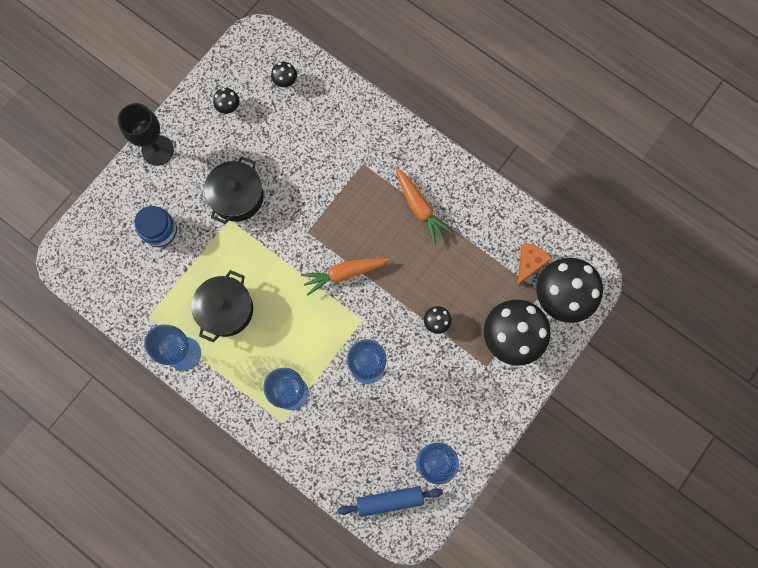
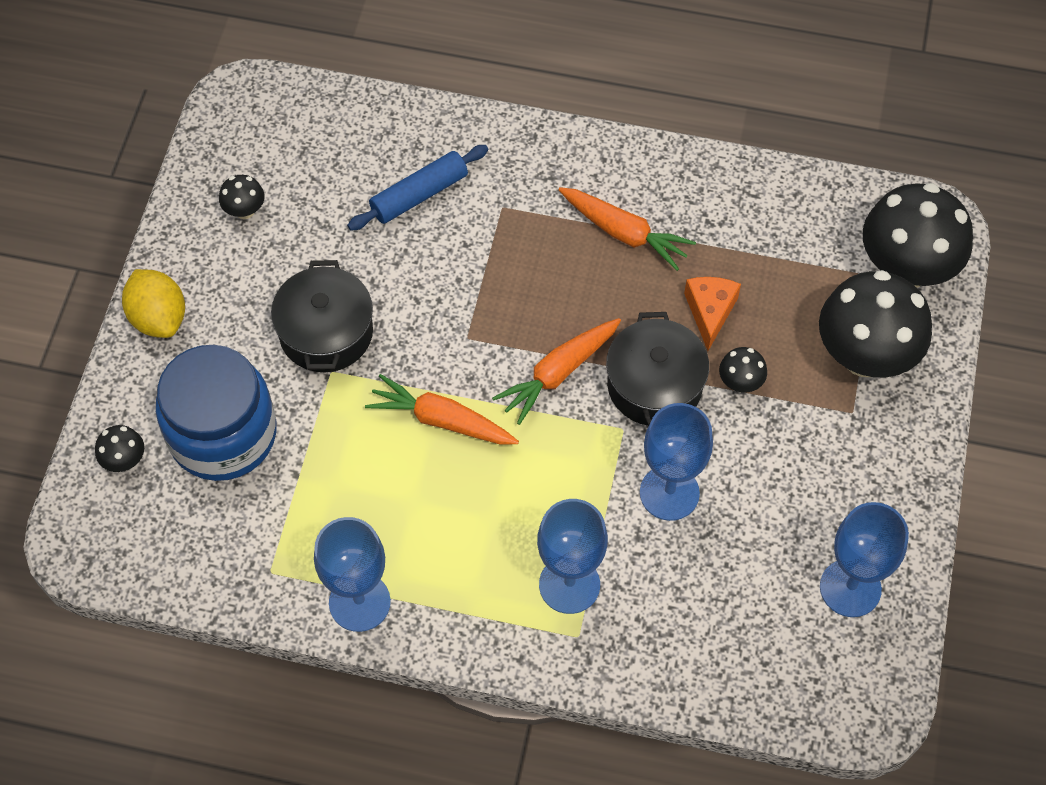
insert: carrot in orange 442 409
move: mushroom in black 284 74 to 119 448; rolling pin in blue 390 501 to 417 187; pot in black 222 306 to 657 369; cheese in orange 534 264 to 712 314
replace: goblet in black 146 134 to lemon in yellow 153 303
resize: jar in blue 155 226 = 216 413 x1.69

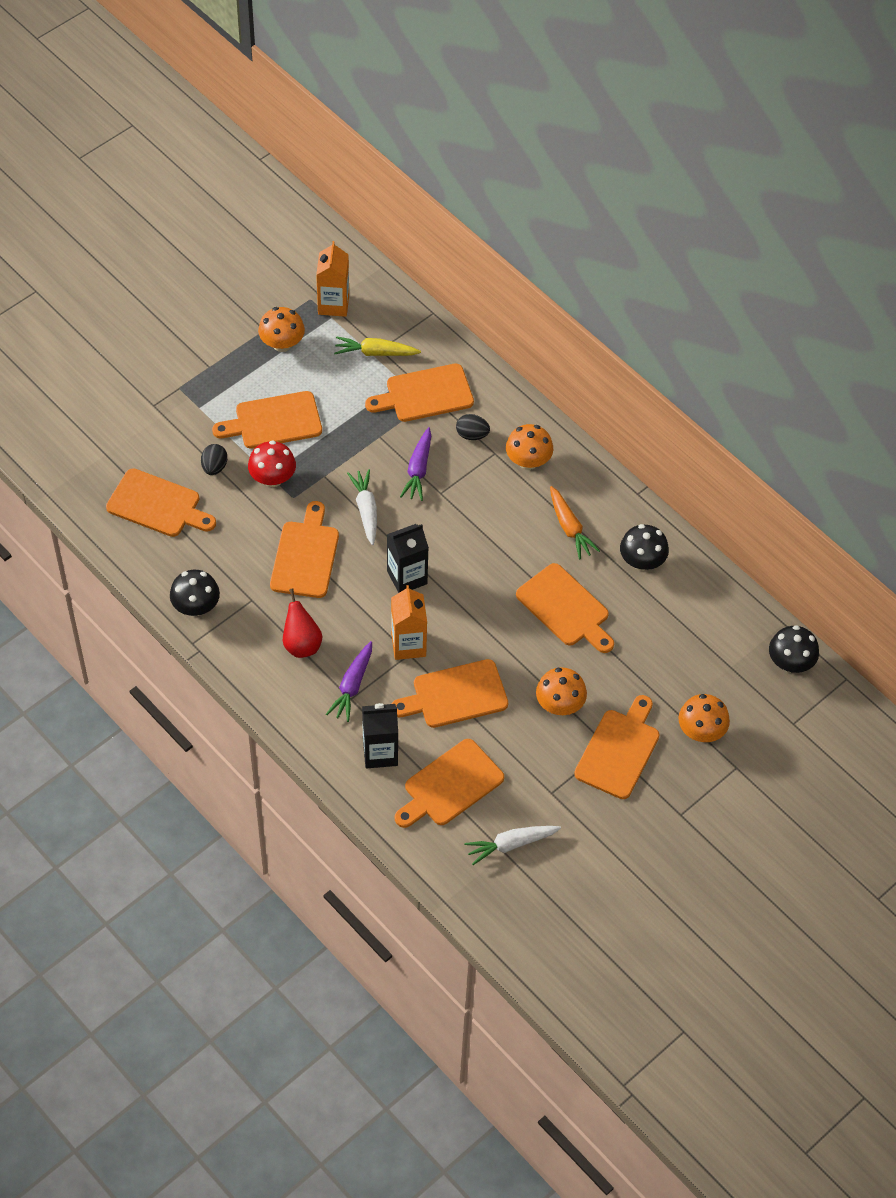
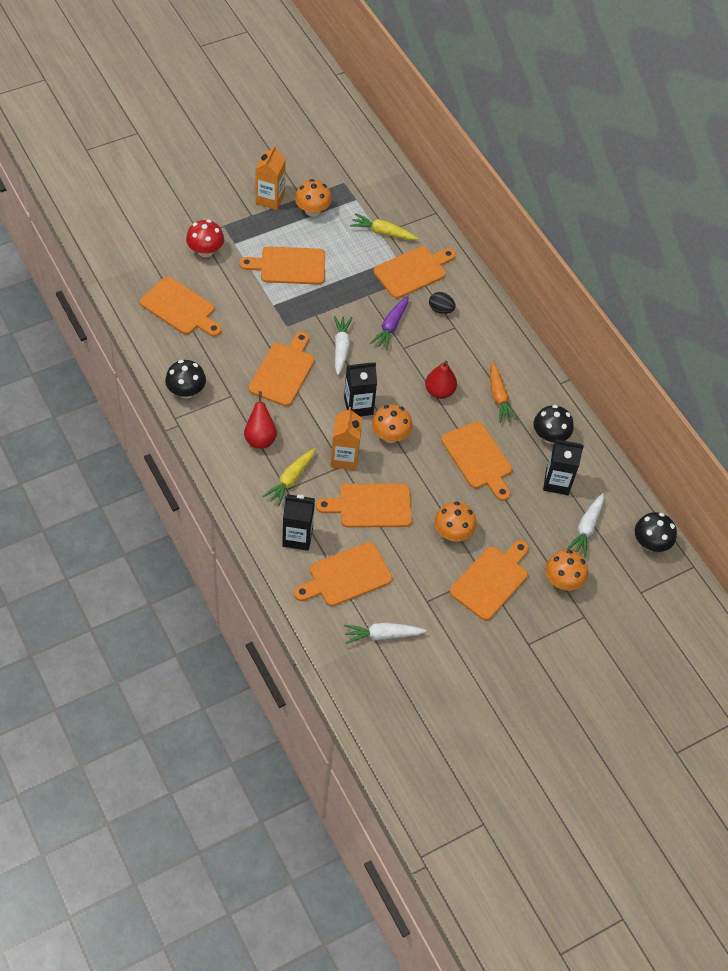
delete: egg in black 214 459
insert: pear in red 441 380; carton in black 563 467; carrot in white 585 525
move: mushroom in red 272 463 to 205 238; carton in orange 332 279 to 271 177; mushroom in orange 529 447 to 392 423
recolor: carrot in purple 349 681 to carrot in yellow 289 477
rotate: cutting board in orange 419 392 = 415 272 150 degrees clockwise

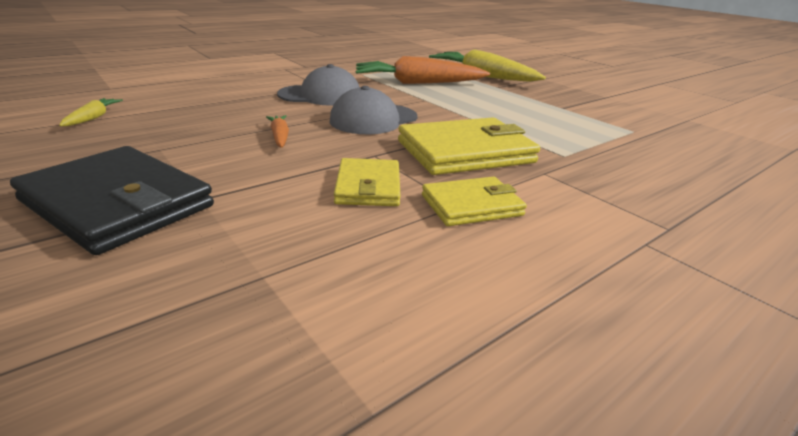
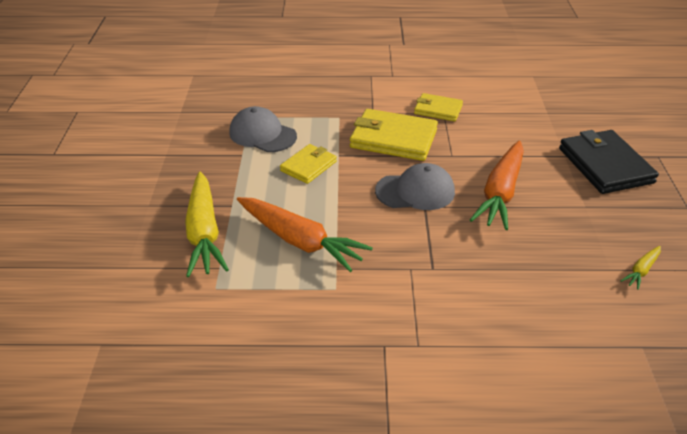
move: cap in grey 318 85 to 263 129; wallet in yellow 367 182 to 308 164
resize: carrot in orange 277 131 = 497 185 x2.24

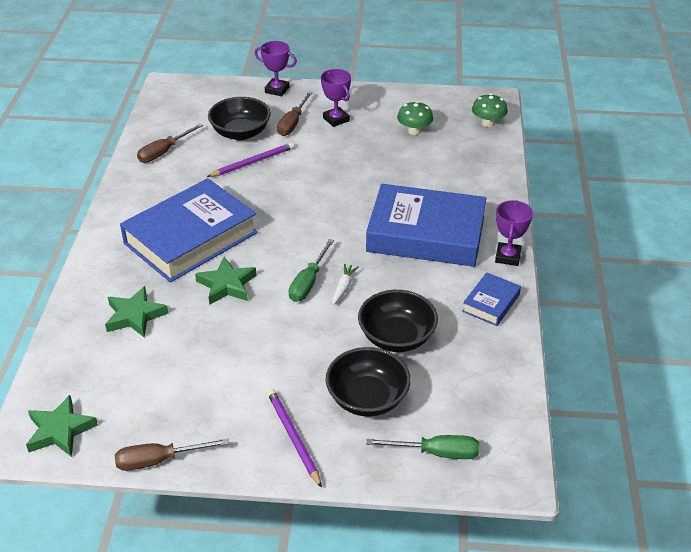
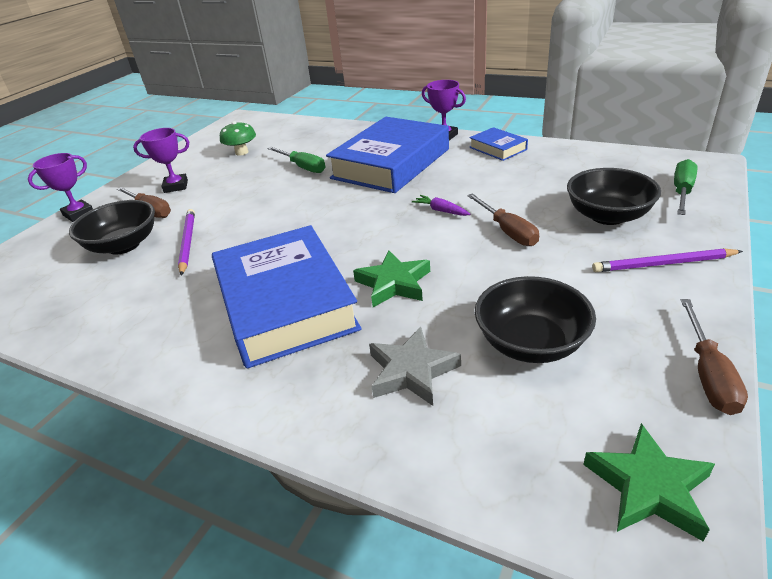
delete: mushroom in green 490 110
move: screwdriver in green 311 270 to 296 160; screwdriver in brown 170 143 to 503 219; bowl in black 398 321 to 535 319
recolor: star in green 136 311 to star in grey 415 366; carrot in white 345 284 to carrot in purple 441 205

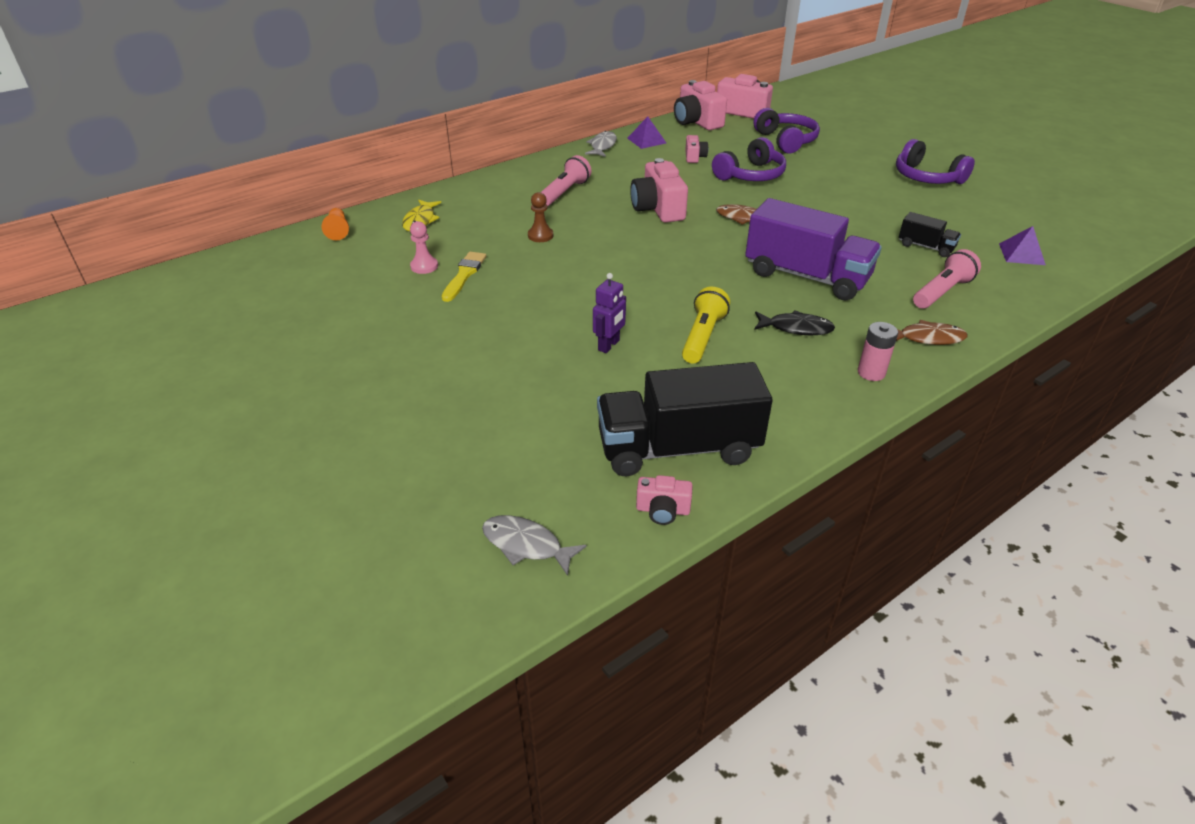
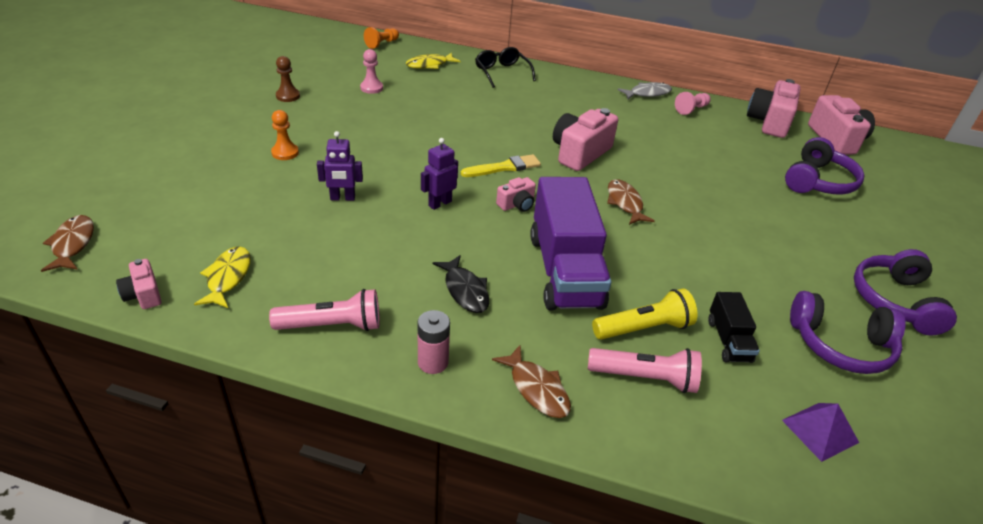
insert: pawn in orange 285 135; robot in purple 439 174; glasses in black 505 67
move: flashlight in pink 566 180 to 324 310; pawn in brown 540 217 to 288 79; brush in yellow 463 276 to 501 165; camera in pink 696 149 to 516 194; flashlight in yellow 706 324 to 644 314; headphones in purple 749 159 to 848 332
replace: truck in black 685 419 to fish in yellow 222 277; pyramid in purple 646 132 to pawn in pink 693 103
recolor: fish in grey 534 545 to fish in brown 67 243

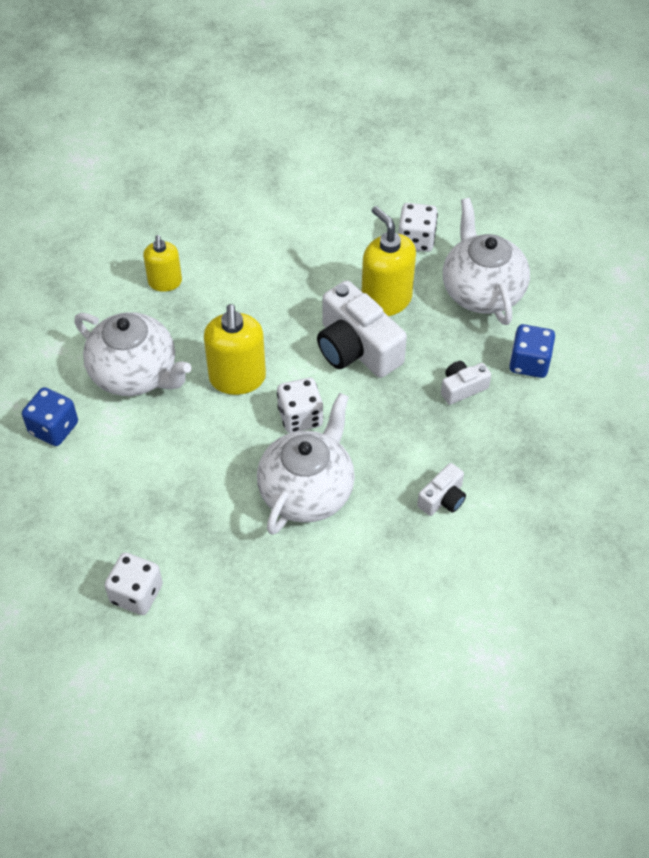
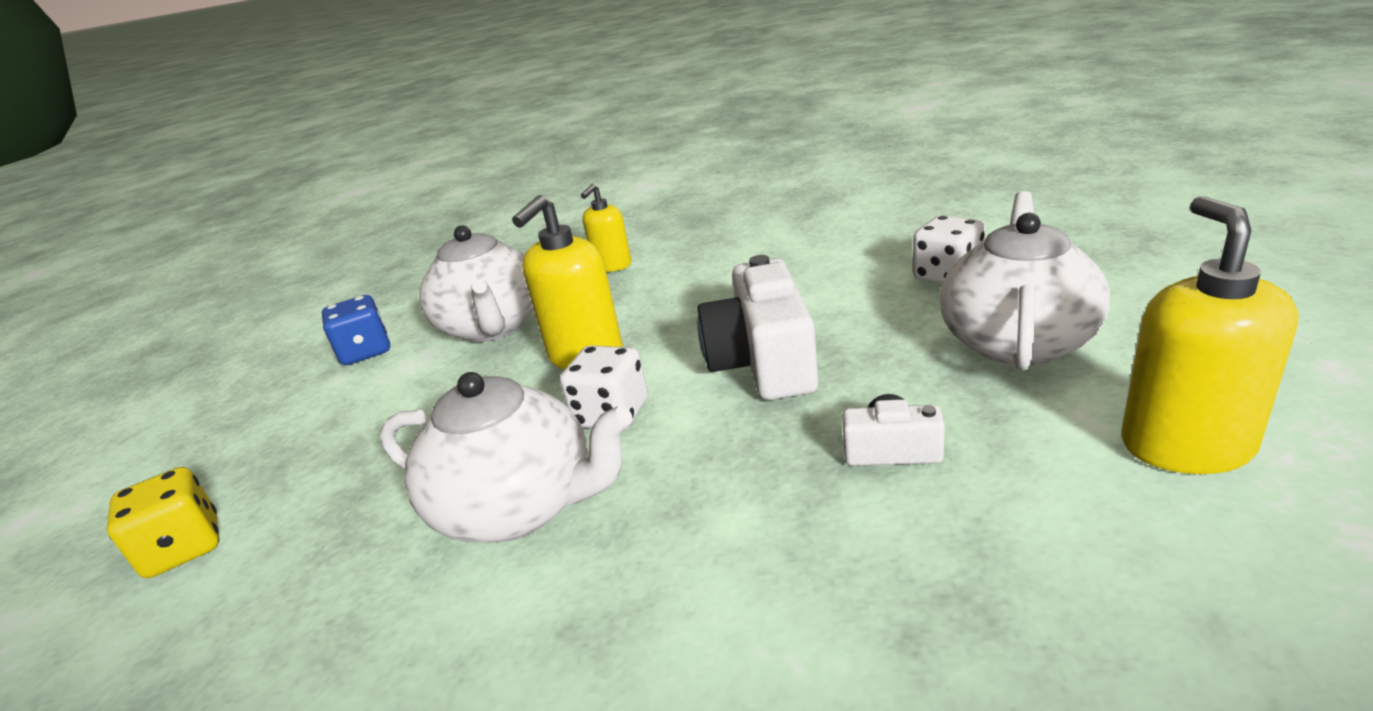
delete: camera in white 441 489; dice in blue 532 351
move: soap dispenser in yellow 389 261 to 1210 335
recolor: dice in white 133 583 to dice in yellow 163 522
rotate: teapot in white 306 464 = 506 457 45 degrees clockwise

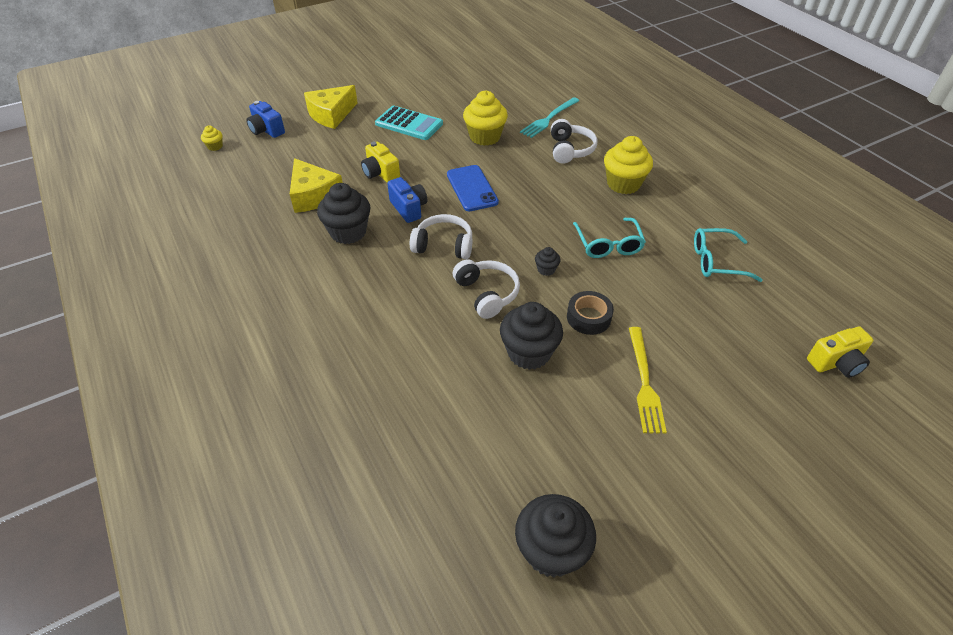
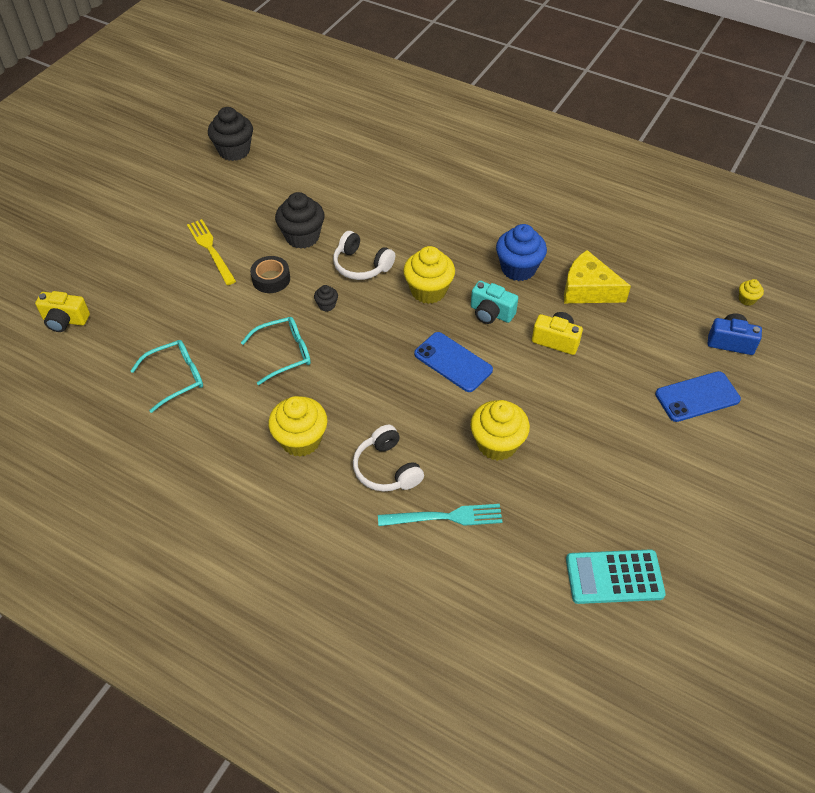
move: calculator in turquoise 409 123 to 616 576
replace: headphones in white 441 236 to cupcake in yellow 429 275; cheese in yellow 331 107 to phone in blue 698 396
recolor: camera in blue 407 200 to camera in turquoise 494 302; cupcake in black 344 213 to cupcake in blue 521 252
rotate: camera in yellow 840 352 = 62 311 120 degrees counterclockwise; glasses in turquoise 609 238 = 276 351 105 degrees clockwise; fork in turquoise 550 117 = 440 515 75 degrees clockwise

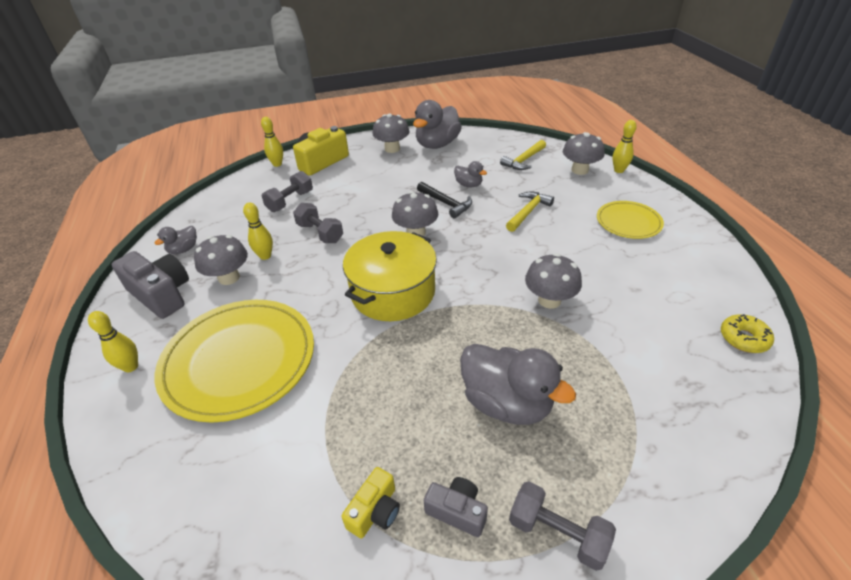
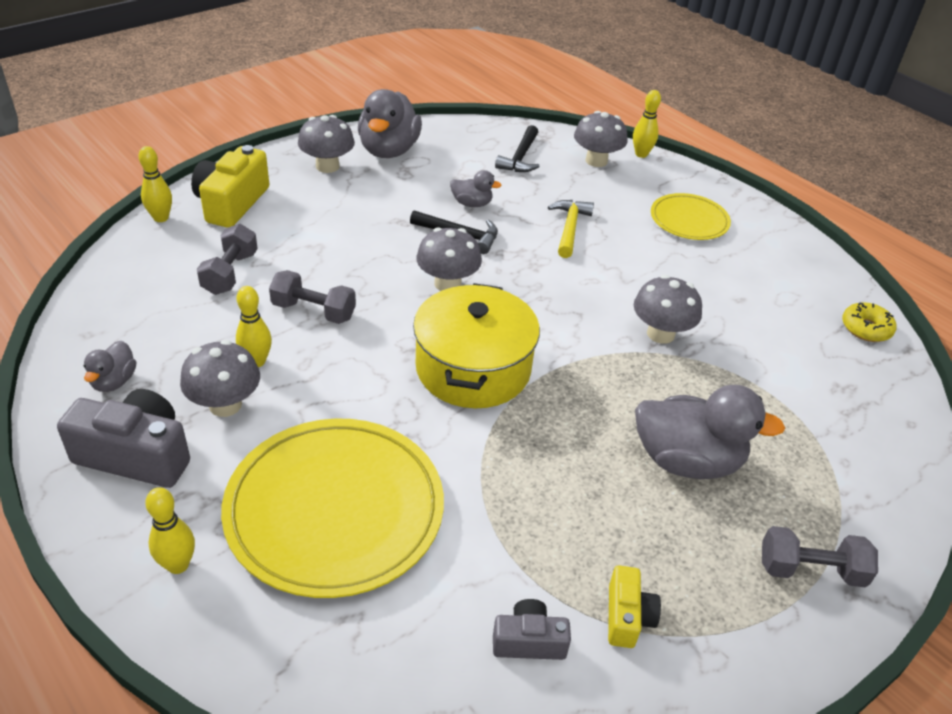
move: camera in grey 456 507 to 532 629
recolor: hammer in yellow 523 155 to hammer in black 517 148

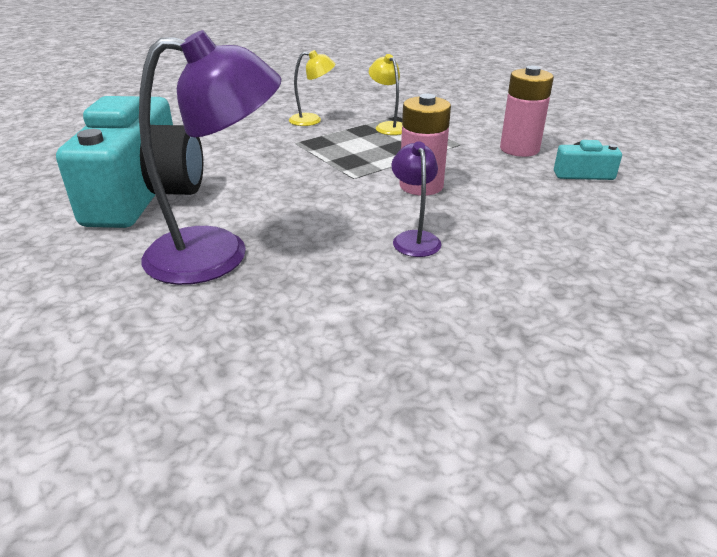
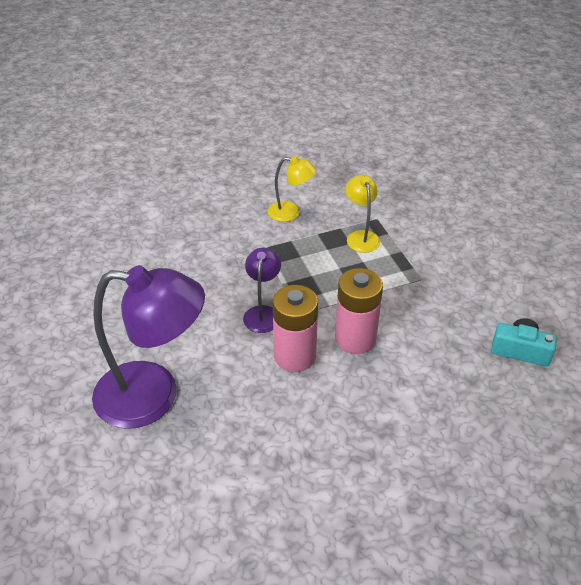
delete: camera in turquoise 129 162
move: lamp in purple 416 199 to 262 290; battery in pink 527 111 to 295 328

